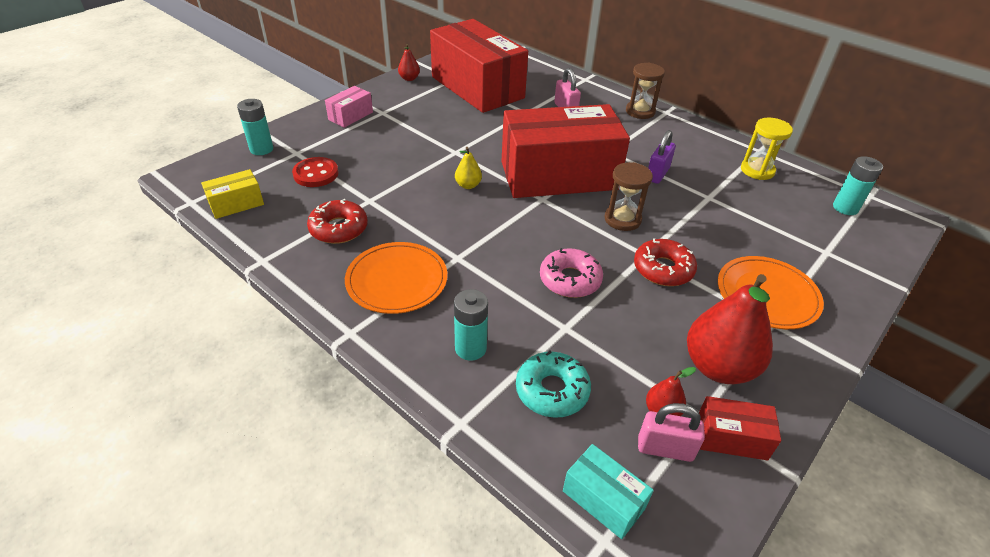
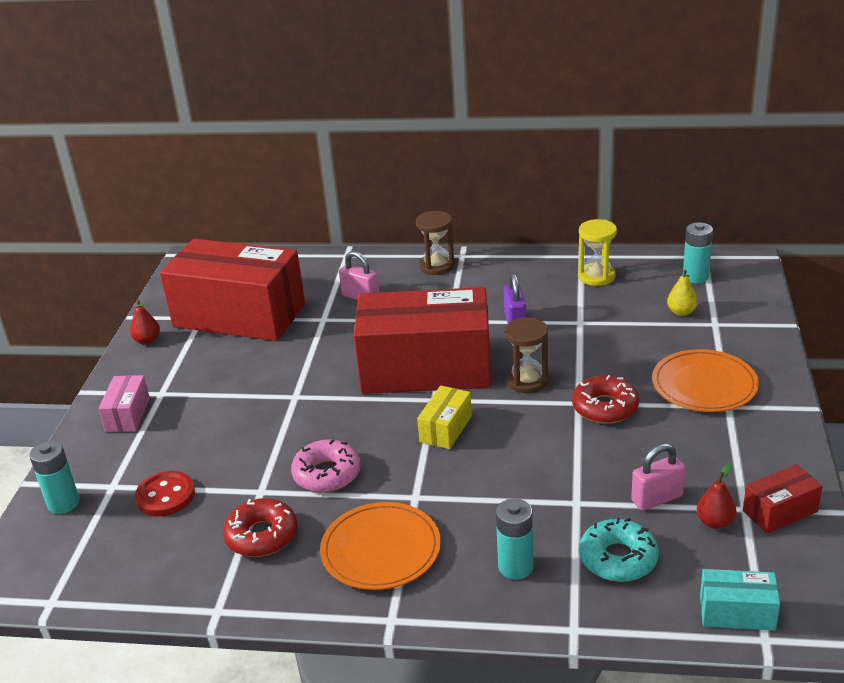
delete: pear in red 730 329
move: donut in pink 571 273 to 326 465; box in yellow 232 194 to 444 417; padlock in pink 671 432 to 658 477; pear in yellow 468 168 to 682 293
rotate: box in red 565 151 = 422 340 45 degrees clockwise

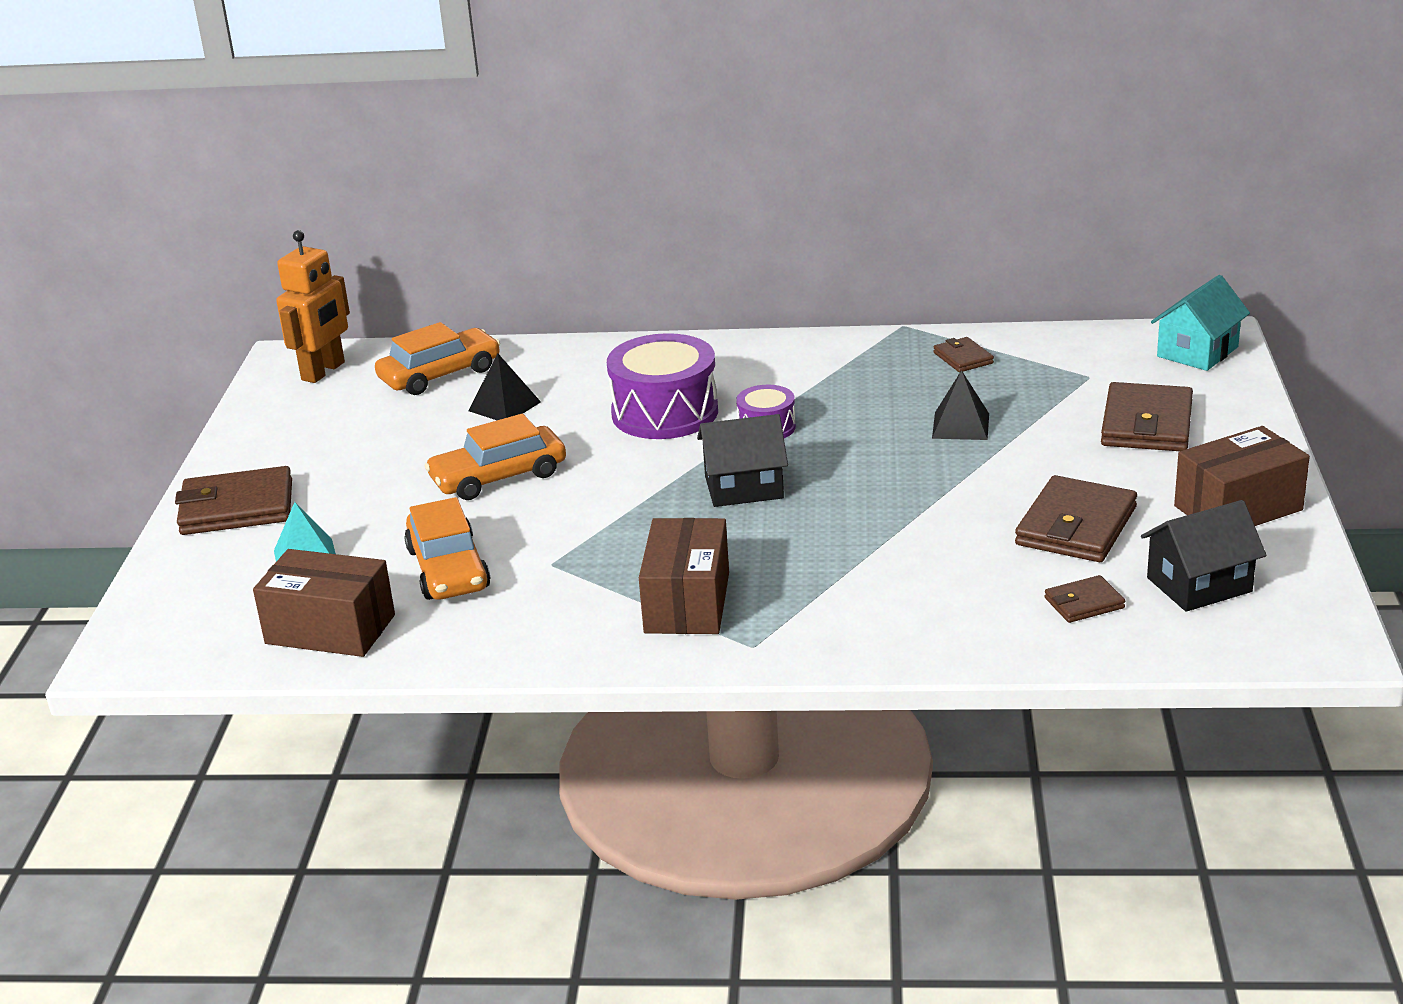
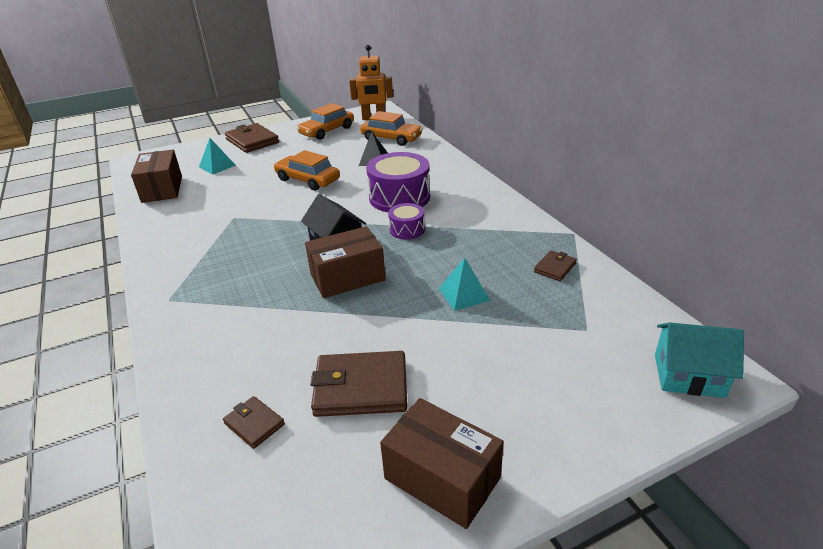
delete: wallet in brown 1147 416; house in black 1203 556
move: car in orange 447 548 to 325 121; box in brown 684 576 to 345 262
recolor: pyramid in black 960 405 to pyramid in turquoise 464 284

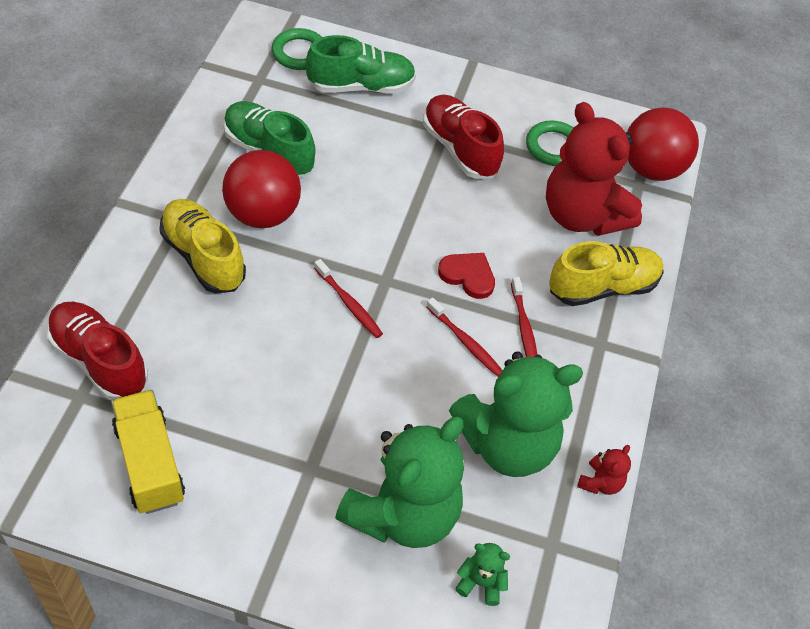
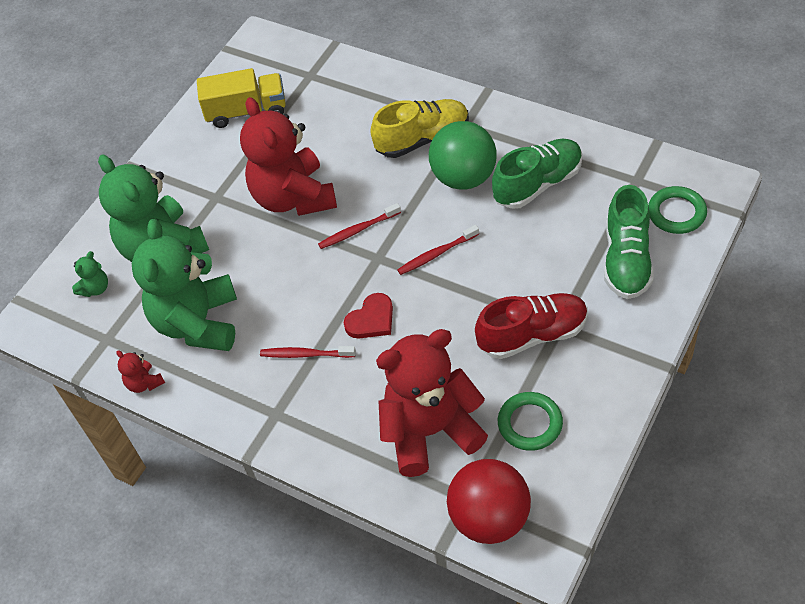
delete: shoe in red 97 351; shoe in yellow 606 273
insert: teddy bear in red 288 156
move: toothbrush in red 464 337 to 438 250
recolor: ball in red 261 189 to ball in green 462 155

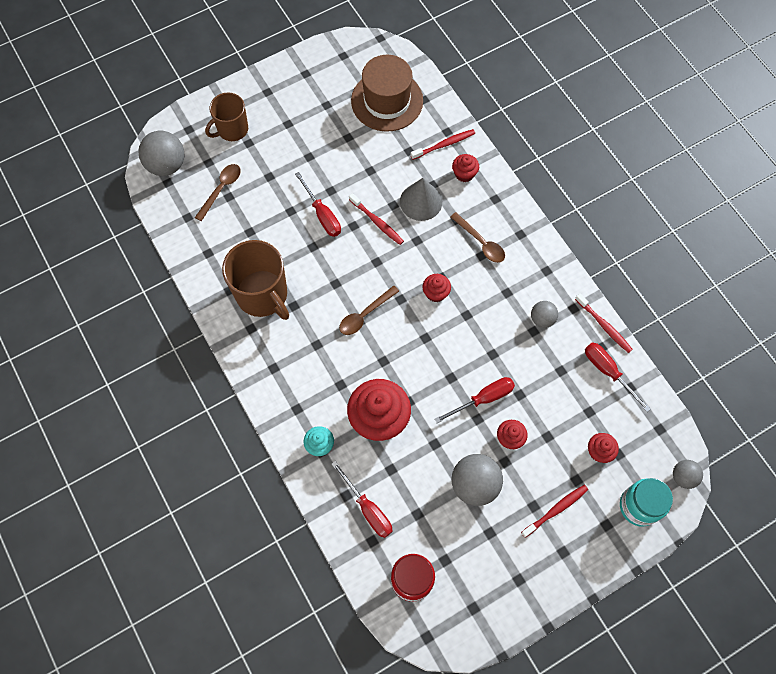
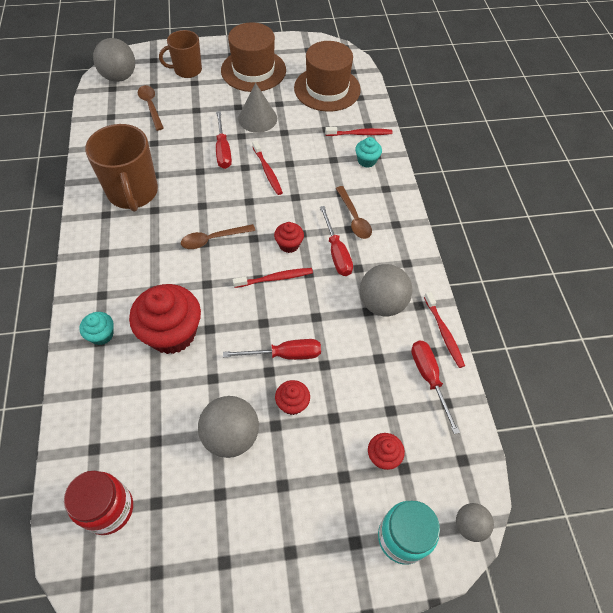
insert: hat in brown 253 57
move: toothbrush in red 554 511 to 273 278; cone in grey 421 199 to 257 107; screwdriver in red 362 499 to 336 241
recolor: cupcake in red 465 168 to cupcake in turquoise 368 152
rotate: spoon in brown 218 192 = 151 108 75 degrees counterclockwise
resize: ball in grey 544 314 = 386 290 x1.75

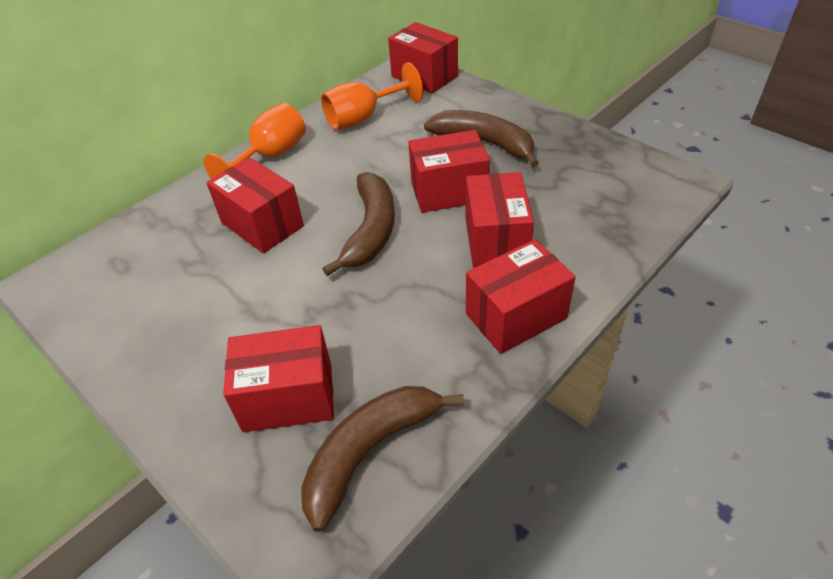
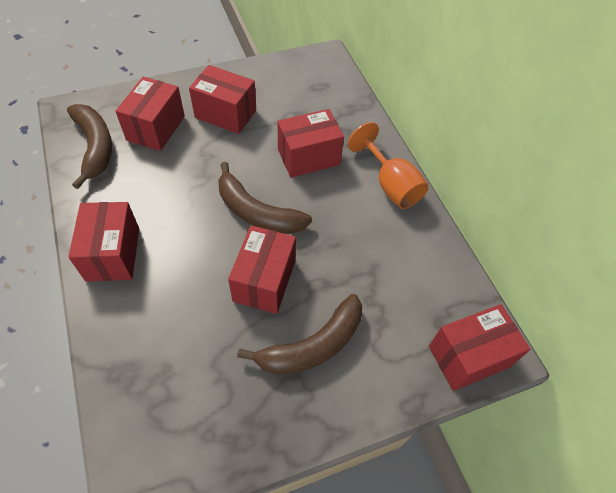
delete: goblet in orange 372 96
move: box in red 499 220 to 222 99

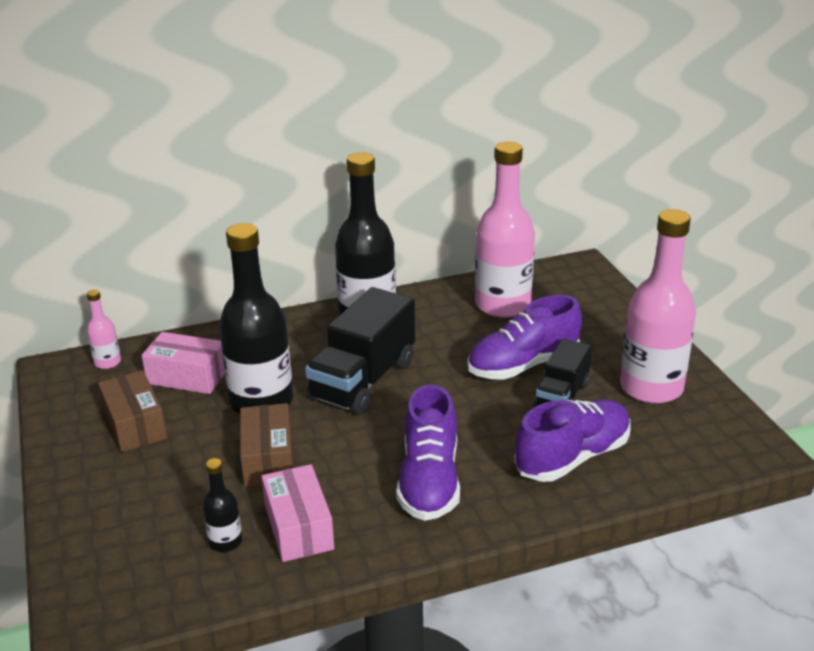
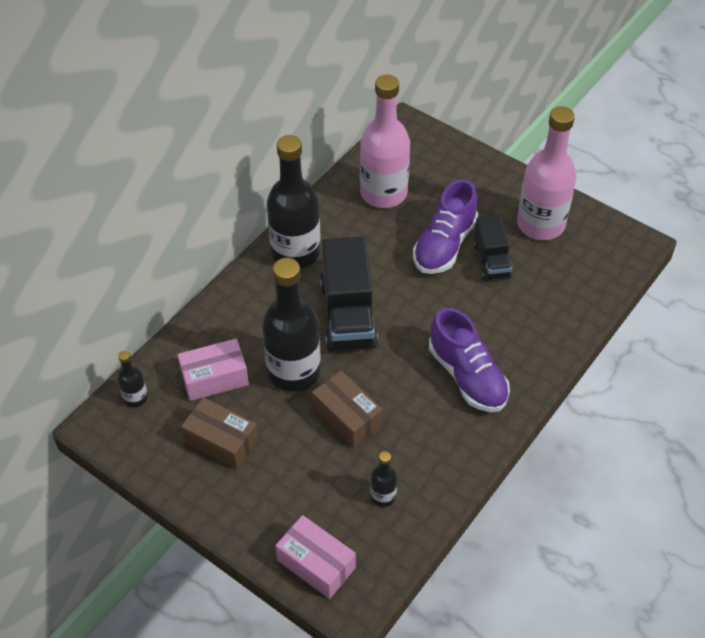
delete: shoe in purple 572 440
move: box in pink 297 513 to 315 557
recolor: bottle in pink 104 329 to bottle in black 133 379

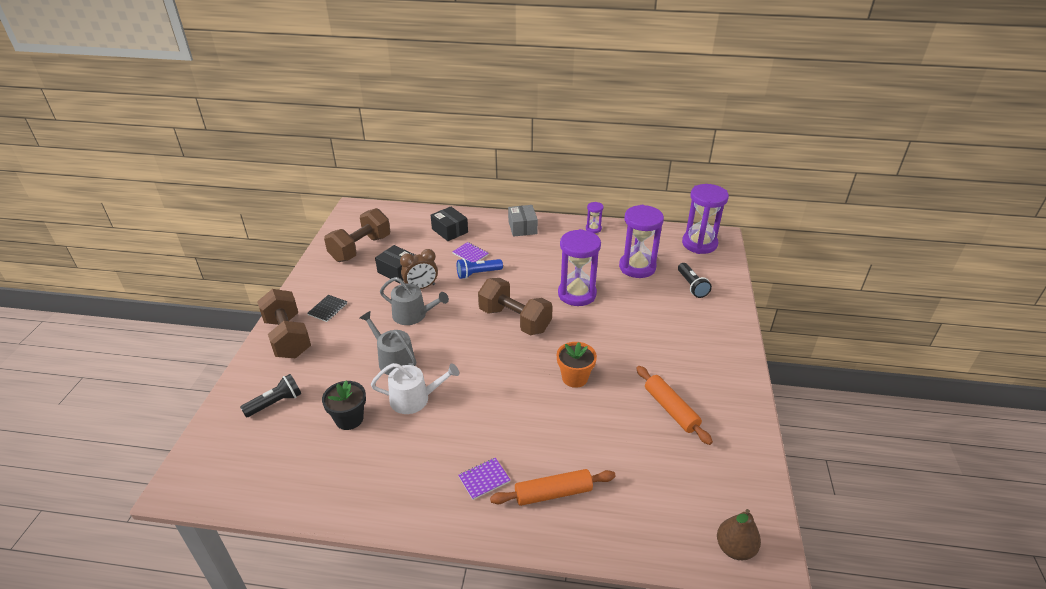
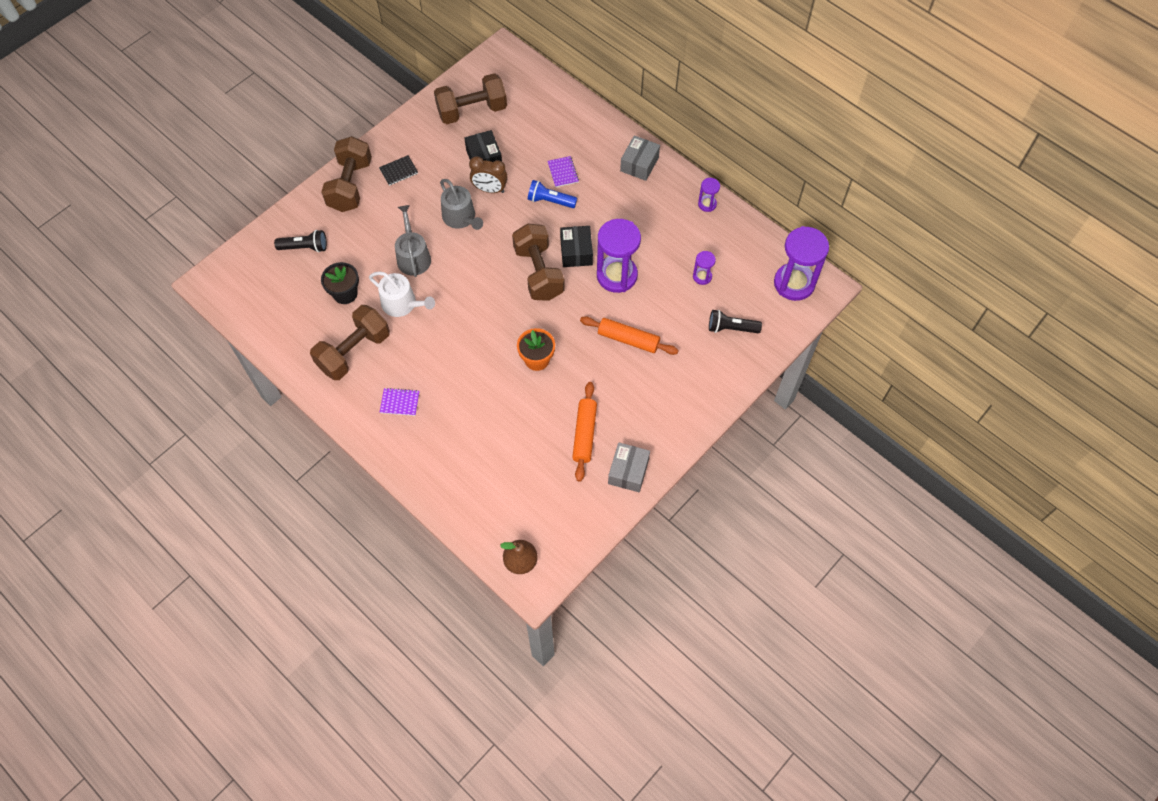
insert: dumbbell in brown 350 342; box in grey 629 467
move: box in black 449 223 to 576 246; rolling pin in orange 553 487 to 629 335
rotate: flashlight in black 695 280 = 735 321 75 degrees clockwise
resize: hourglass in purple 641 241 = 704 268 x0.47

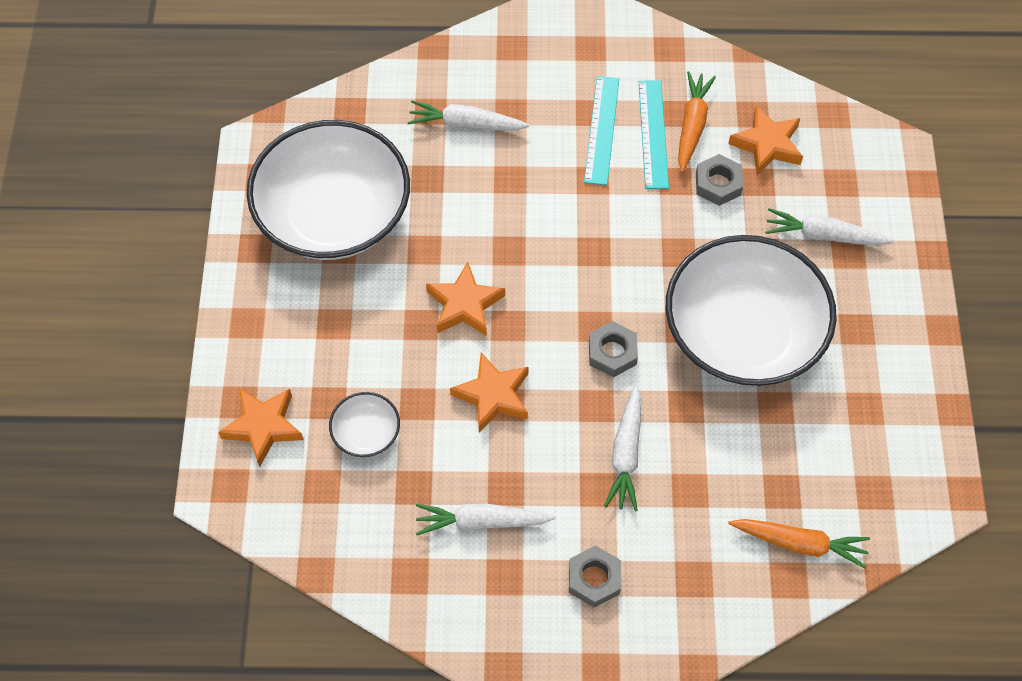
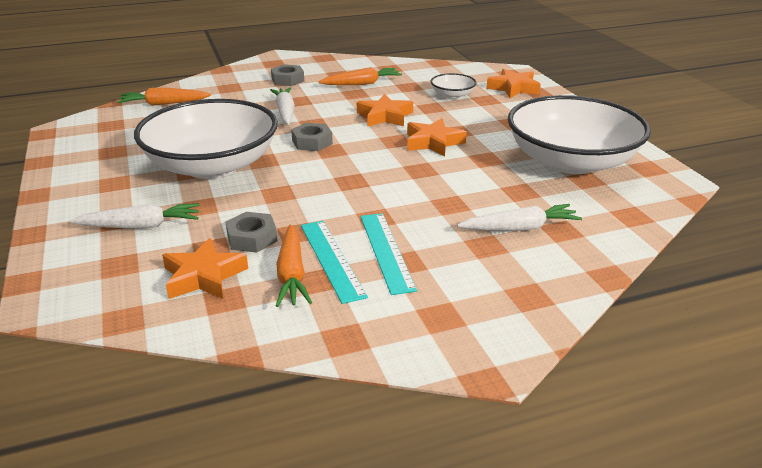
recolor: carrot in white 486 519 to carrot in orange 360 76

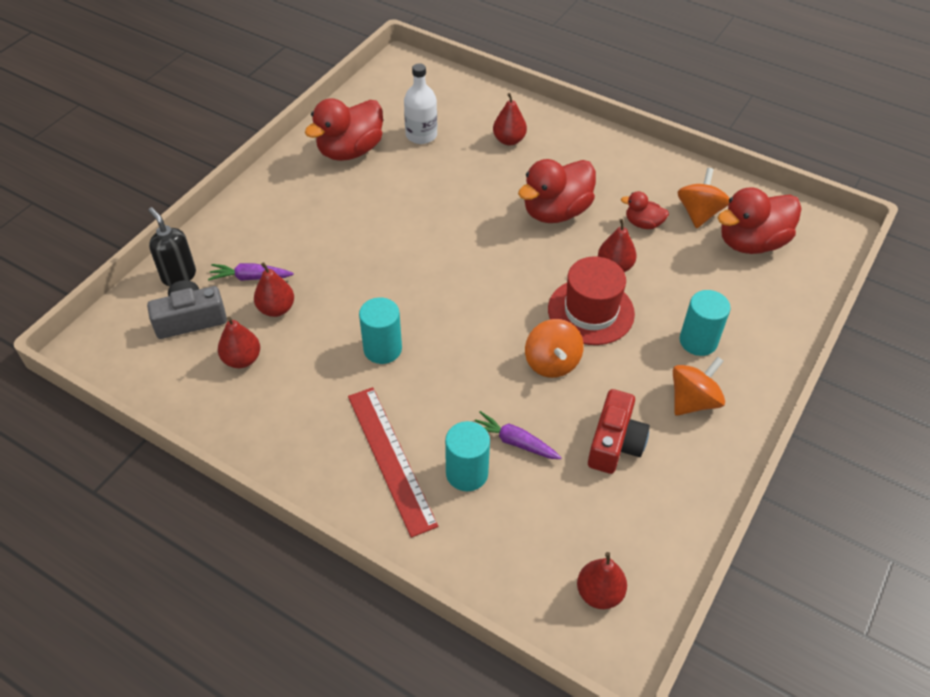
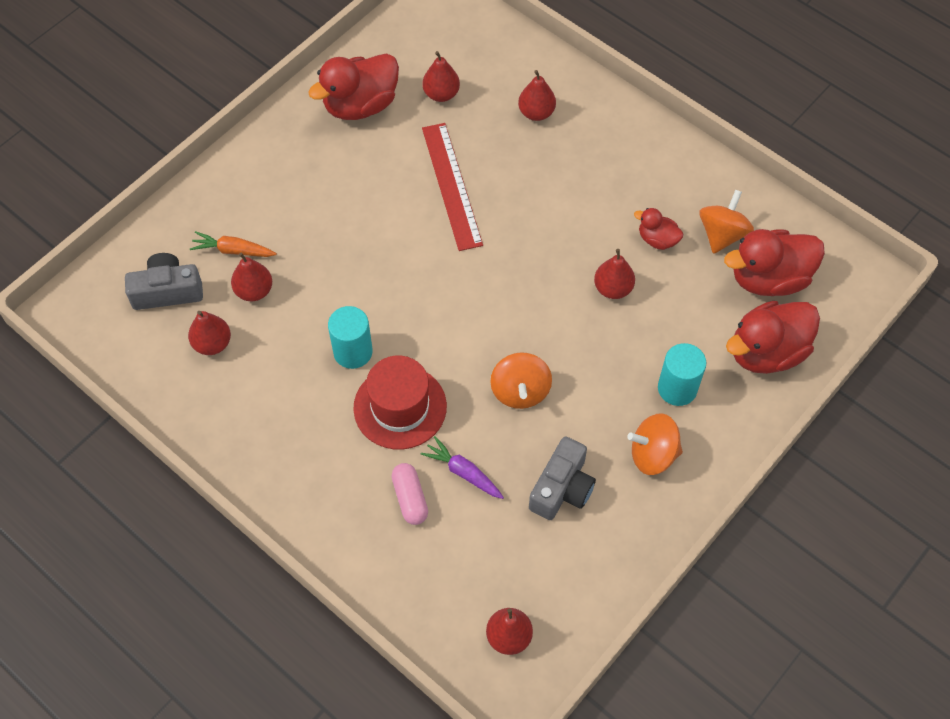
delete: soap dispenser in black 172 246
move: hat in red 591 300 to 400 403; ruler in red 393 462 to 452 187; duck in red 557 191 to 773 337
replace: cylinder in turquoise 467 456 to capsule in pink 410 494; bottle in white 420 103 to pear in red 441 76
recolor: carrot in purple 251 272 to carrot in orange 233 244; camera in red 619 431 to camera in grey 562 478
rotate: spinning top in orange 699 386 = 655 444 150 degrees counterclockwise

